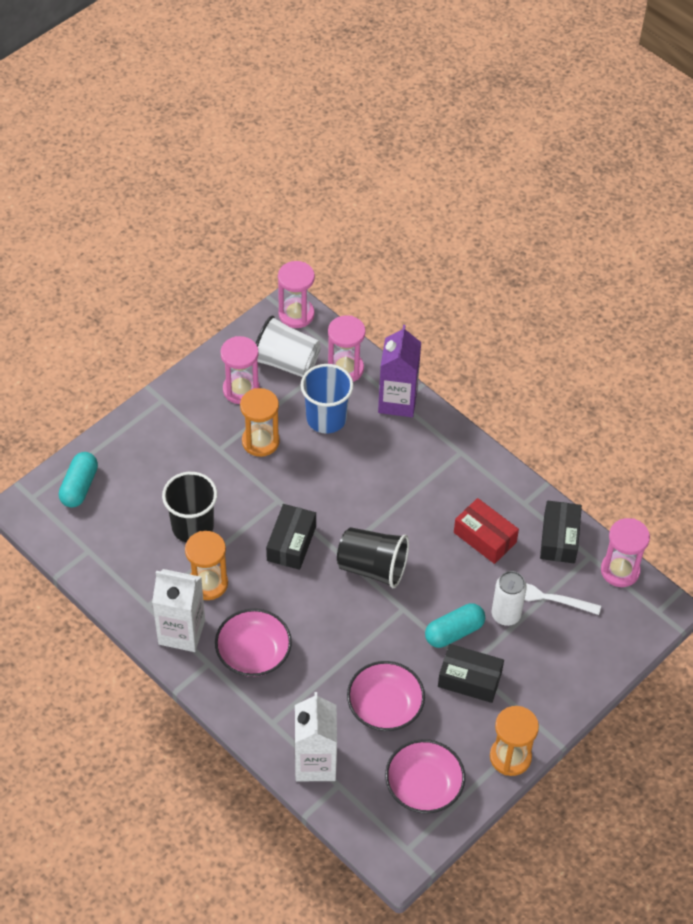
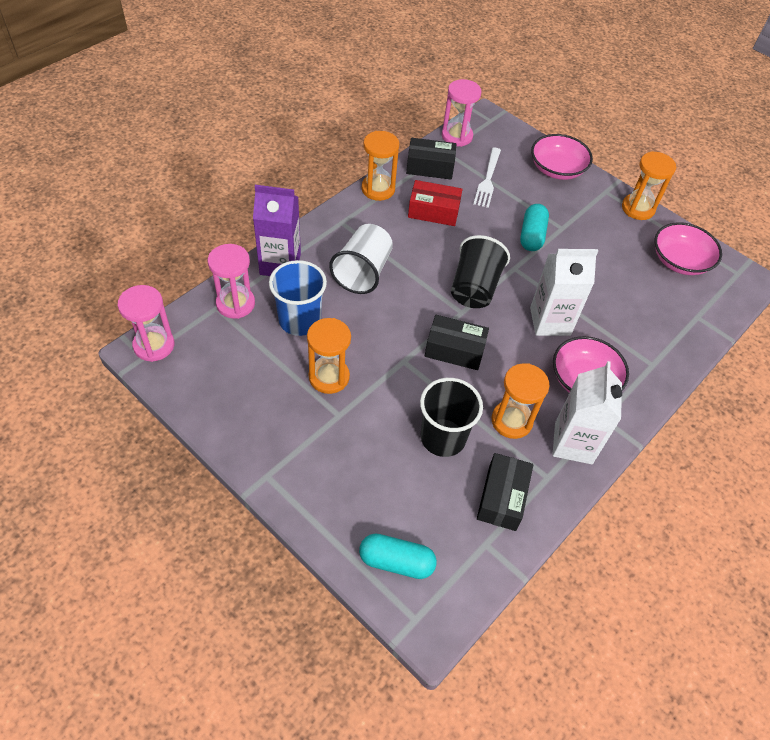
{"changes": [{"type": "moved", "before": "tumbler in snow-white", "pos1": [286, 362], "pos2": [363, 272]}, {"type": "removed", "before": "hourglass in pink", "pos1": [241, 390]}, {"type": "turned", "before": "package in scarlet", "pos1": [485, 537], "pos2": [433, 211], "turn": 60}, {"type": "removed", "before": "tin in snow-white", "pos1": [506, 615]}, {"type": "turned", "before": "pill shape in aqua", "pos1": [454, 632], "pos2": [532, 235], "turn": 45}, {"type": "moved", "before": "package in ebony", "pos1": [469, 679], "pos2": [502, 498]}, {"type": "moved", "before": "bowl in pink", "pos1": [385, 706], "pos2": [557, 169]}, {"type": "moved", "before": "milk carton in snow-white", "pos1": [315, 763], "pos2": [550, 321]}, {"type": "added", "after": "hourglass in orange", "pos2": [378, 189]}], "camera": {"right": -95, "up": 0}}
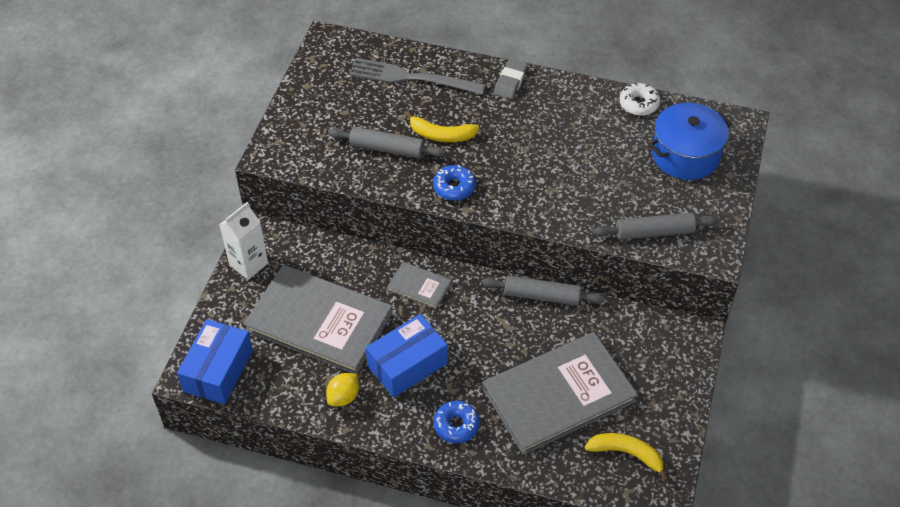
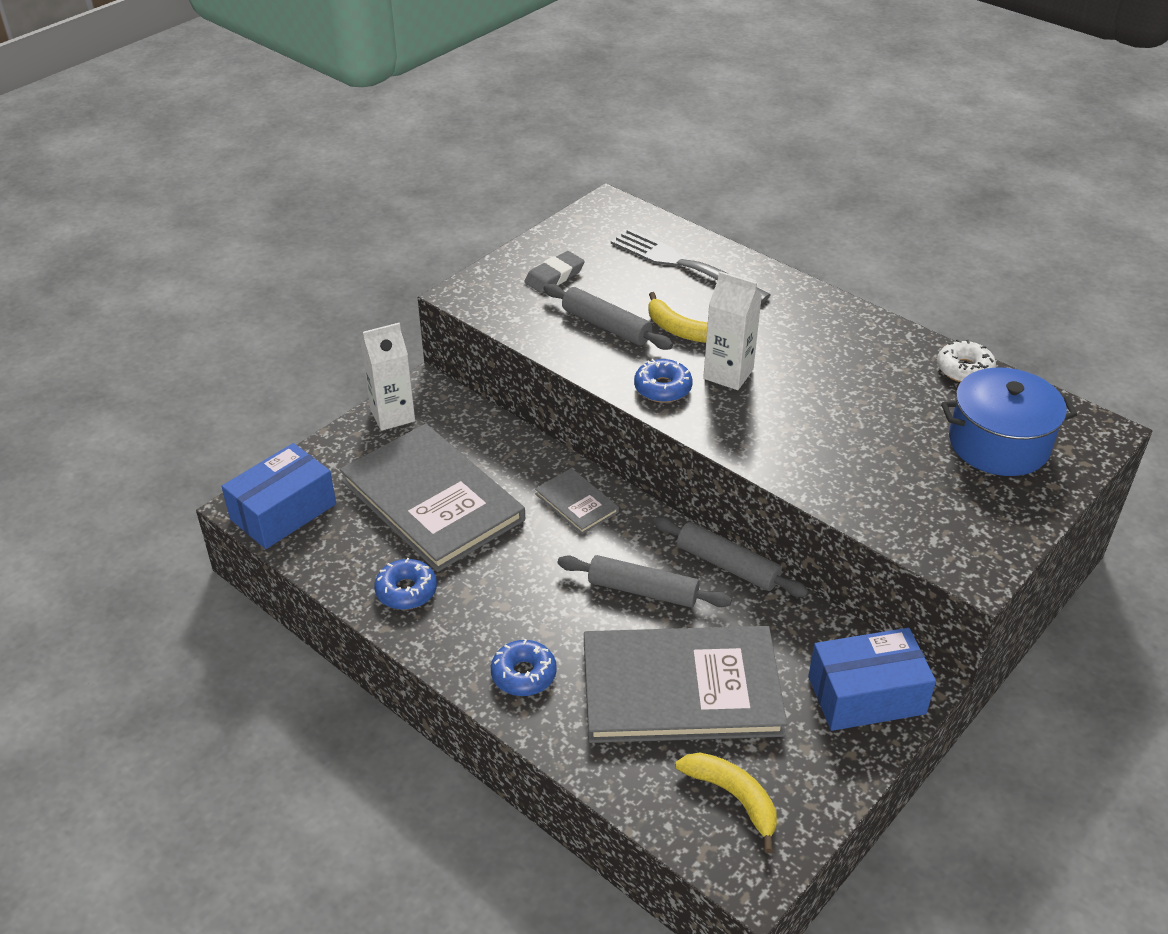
{"changes": [{"type": "moved", "before": "gum eraser in ash-grey", "pos1": [510, 82], "pos2": [554, 276]}, {"type": "moved", "before": "dough roller in ash-grey", "pos1": [654, 232], "pos2": [643, 590]}, {"type": "moved", "before": "package in cobalt", "pos1": [407, 365], "pos2": [866, 695]}, {"type": "replaced", "before": "citrus fruit in yellow", "after": "doughnut in cobalt", "pos1": [343, 397], "pos2": [406, 591]}, {"type": "added", "after": "milk carton in snow-white", "pos2": [728, 374]}], "camera": {"right": 25, "up": -10}}
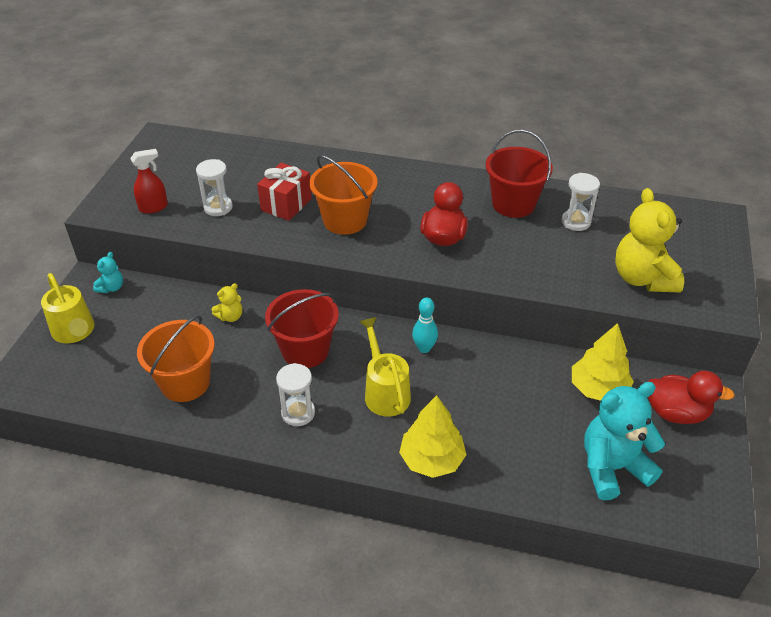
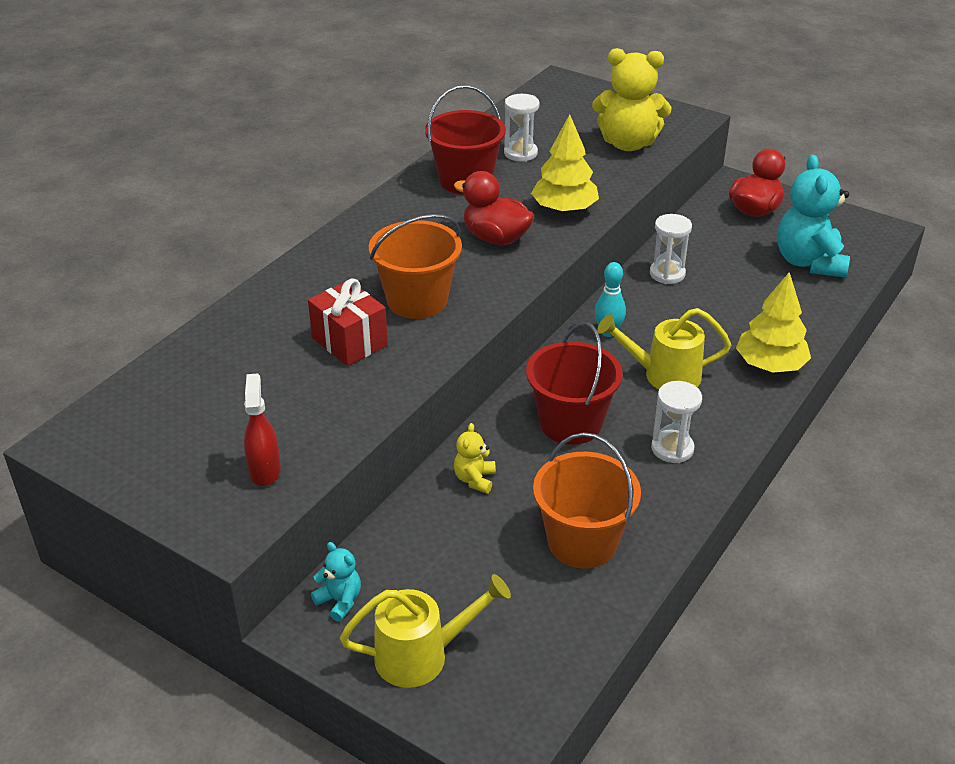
{"changes": [{"type": "moved", "before": "hourglass in snow-white", "pos1": [218, 207], "pos2": [667, 274]}, {"type": "turned", "before": "teddy bear in yellow", "pos1": [230, 316], "pos2": [475, 479], "turn": -150}, {"type": "moved", "before": "fir tree in yellow", "pos1": [598, 389], "pos2": [564, 209]}], "camera": {"right": -70, "up": -5}}
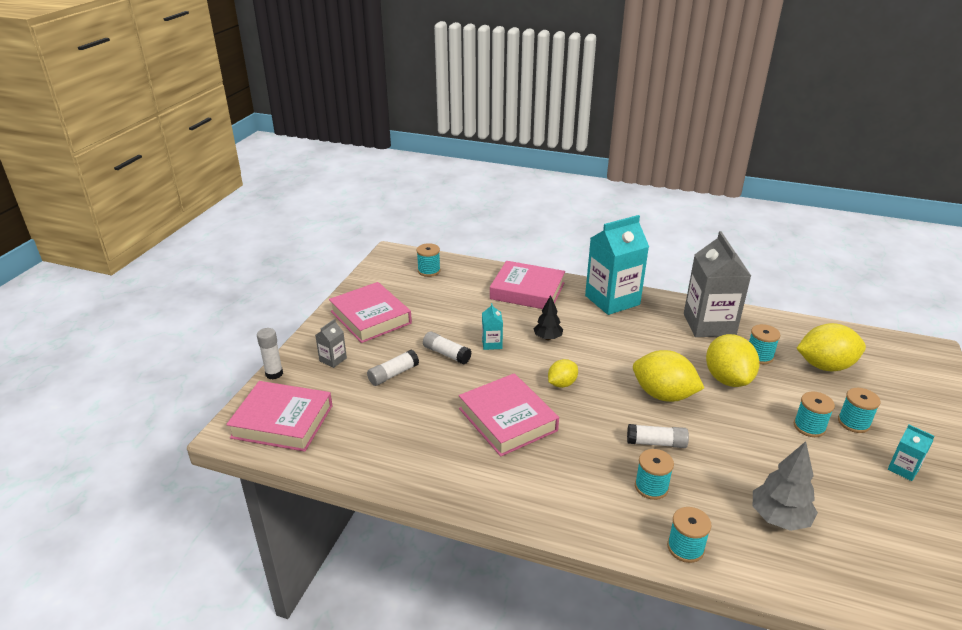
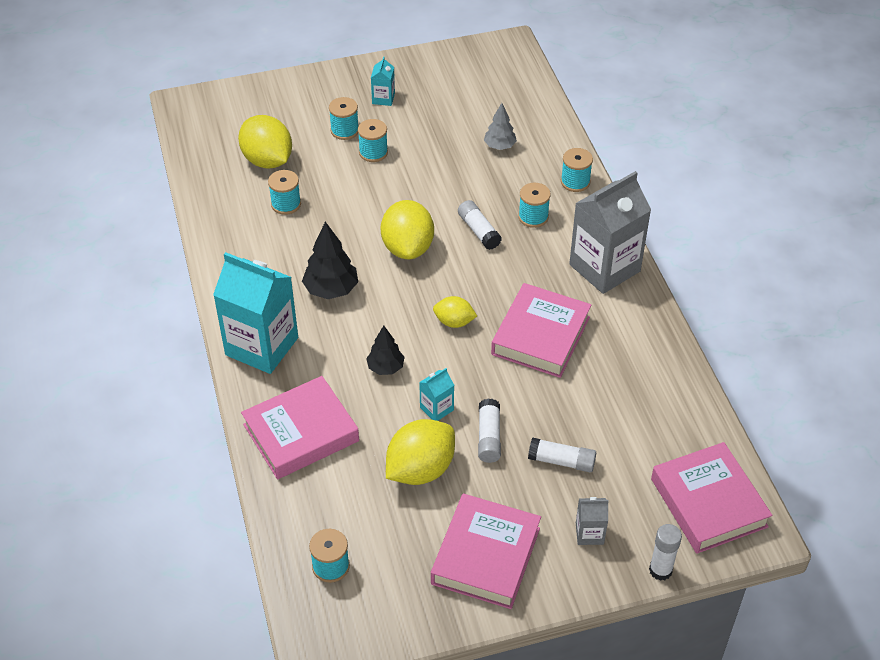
{"changes": [{"type": "moved", "before": "milk carton in ash-grey", "pos1": [709, 324], "pos2": [604, 268]}, {"type": "turned", "before": "hardcover in pink", "pos1": [527, 291], "pos2": [301, 433], "turn": 75}, {"type": "moved", "before": "citrus fruit in yellow", "pos1": [727, 379], "pos2": [420, 469]}, {"type": "resized", "before": "fir tree in ash-grey", "pos1": [779, 518], "pos2": [499, 146], "scale": 0.65}, {"type": "added", "after": "fir tree in ebony", "pos2": [331, 290]}], "camera": {"right": -125, "up": 15}}
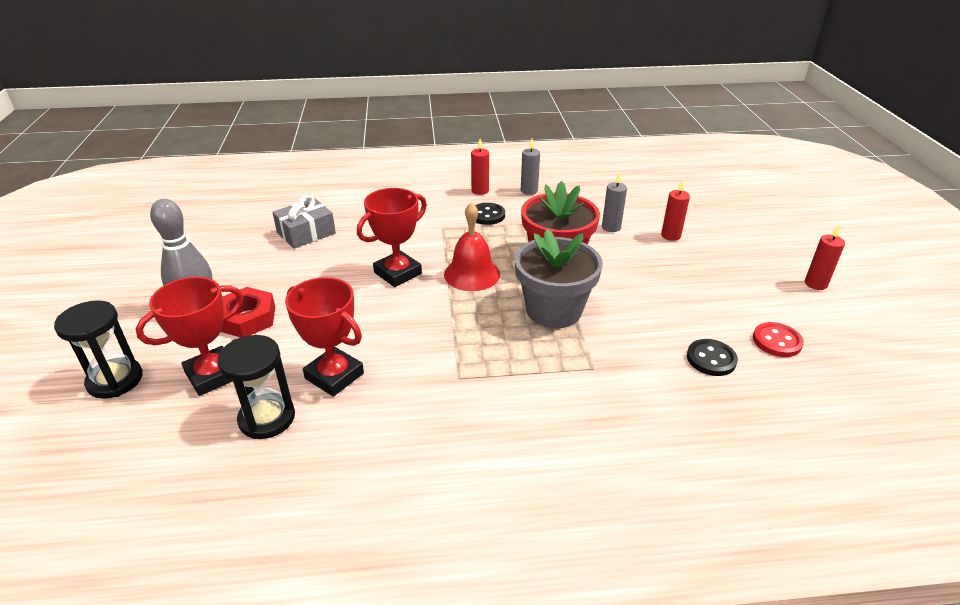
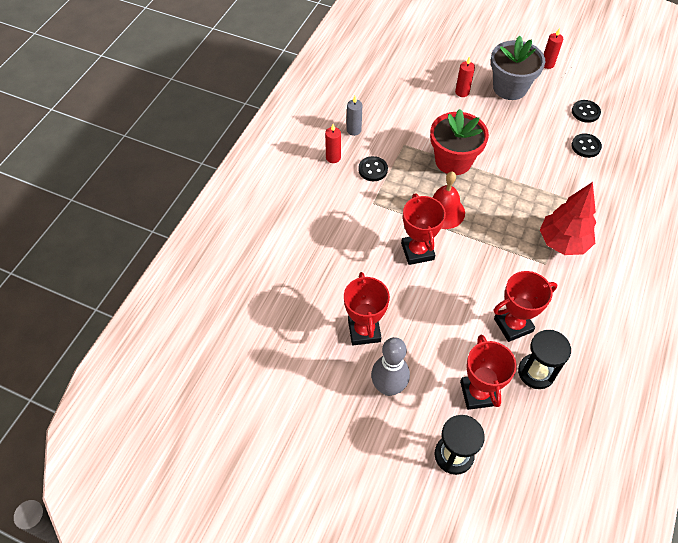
{"changes": [{"type": "removed", "before": "pillar candle in ash-grey", "pos1": [611, 227]}, {"type": "removed", "before": "wrapped gift in ash-grey", "pos1": [306, 233]}, {"type": "moved", "before": "plant pot in ash-grey", "pos1": [554, 310], "pos2": [510, 88]}, {"type": "removed", "before": "hexagon nut in scarlet", "pos1": [247, 318]}, {"type": "recoloured", "before": "sewing button in scarlet", "after": "sewing button in ebony", "pos1": [776, 341], "pos2": [585, 112]}, {"type": "added", "after": "fir tree in scarlet", "pos2": [563, 242]}, {"type": "added", "after": "award cup in scarlet", "pos2": [364, 331]}], "camera": {"right": -60, "up": 20}}
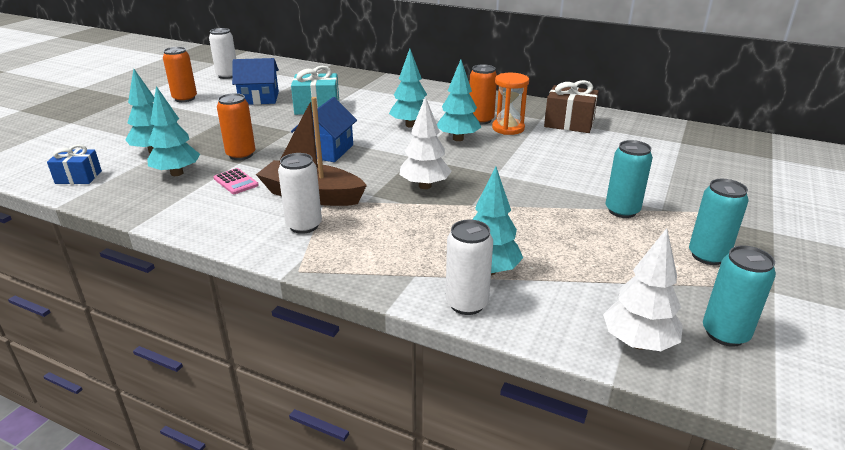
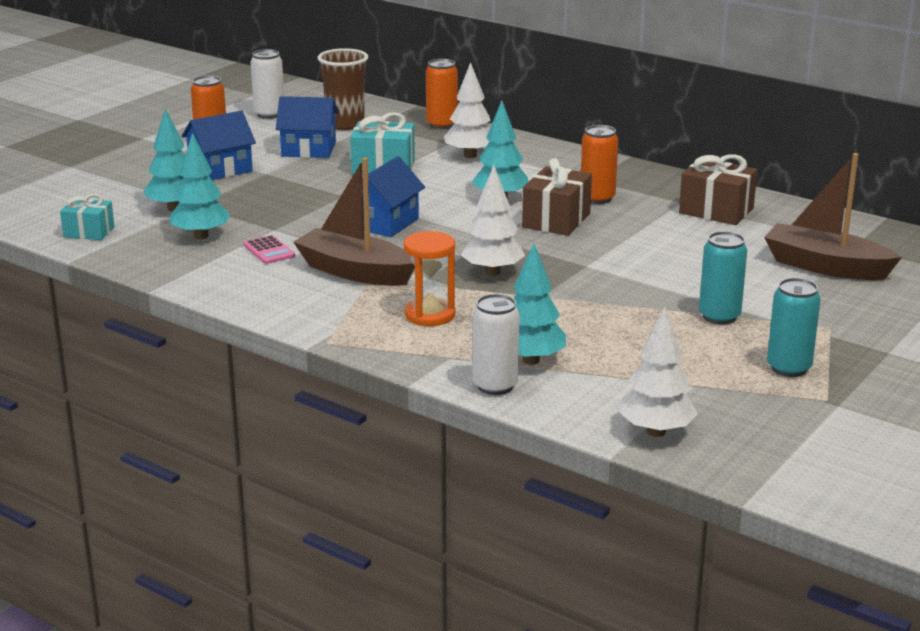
{"changes": [{"type": "replaced", "before": "fir tree in aqua", "after": "wrapped gift in dark brown", "pos1": [458, 139], "pos2": [556, 220]}, {"type": "moved", "before": "hourglass in orange", "pos1": [508, 128], "pos2": [430, 315]}, {"type": "moved", "before": "tin in orange", "pos1": [241, 155], "pos2": [442, 125]}, {"type": "recoloured", "before": "wrapped gift in cobalt", "after": "wrapped gift in aqua", "pos1": [78, 177], "pos2": [89, 232]}, {"type": "removed", "before": "tin in snow-white", "pos1": [304, 226]}, {"type": "removed", "before": "tin in aqua", "pos1": [725, 334]}, {"type": "added", "after": "tumbler in dark brown", "pos2": [345, 124]}, {"type": "added", "after": "fir tree in snow-white", "pos2": [470, 155]}, {"type": "added", "after": "house in cobalt", "pos2": [220, 169]}, {"type": "added", "after": "sailboat in dark brown", "pos2": [825, 266]}], "camera": {"right": 10, "up": -5}}
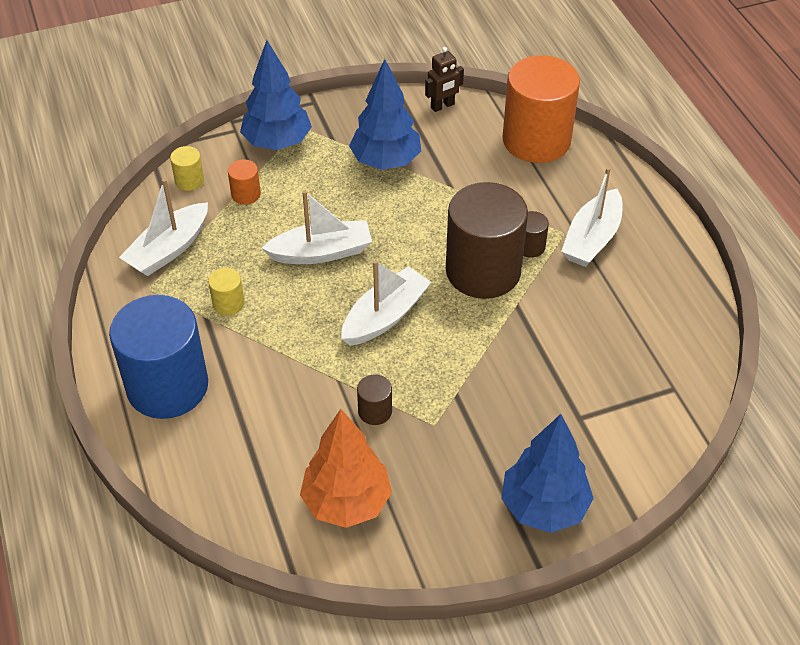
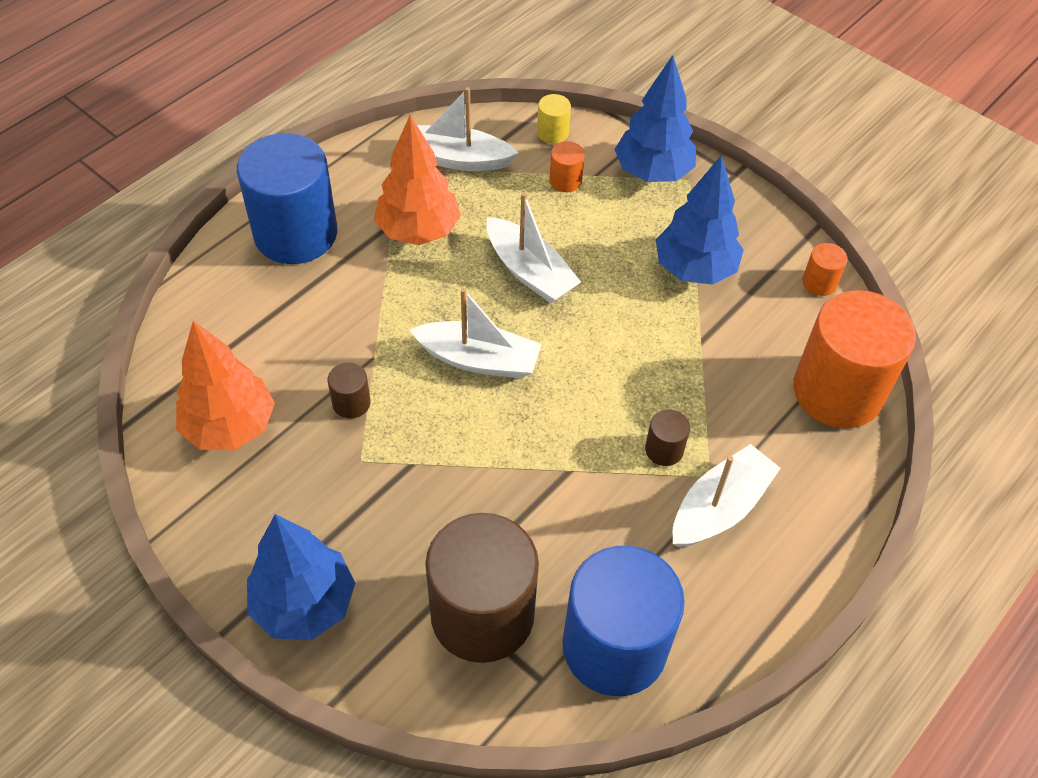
{"changes": [{"type": "replaced", "before": "toy robot in dark brown", "after": "solid cylinder in orange", "pos1": [442, 106], "pos2": [819, 282]}, {"type": "turned", "before": "sailboat in snow-white", "pos1": [592, 239], "pos2": [720, 507], "turn": 135}, {"type": "moved", "before": "solid cylinder in dark brown", "pos1": [483, 271], "pos2": [482, 614]}, {"type": "replaced", "before": "solid cylinder in yellow", "after": "fir tree in orange", "pos1": [228, 303], "pos2": [418, 231]}, {"type": "added", "after": "solid cylinder in cobalt", "pos2": [614, 646]}], "camera": {"right": 60, "up": 5}}
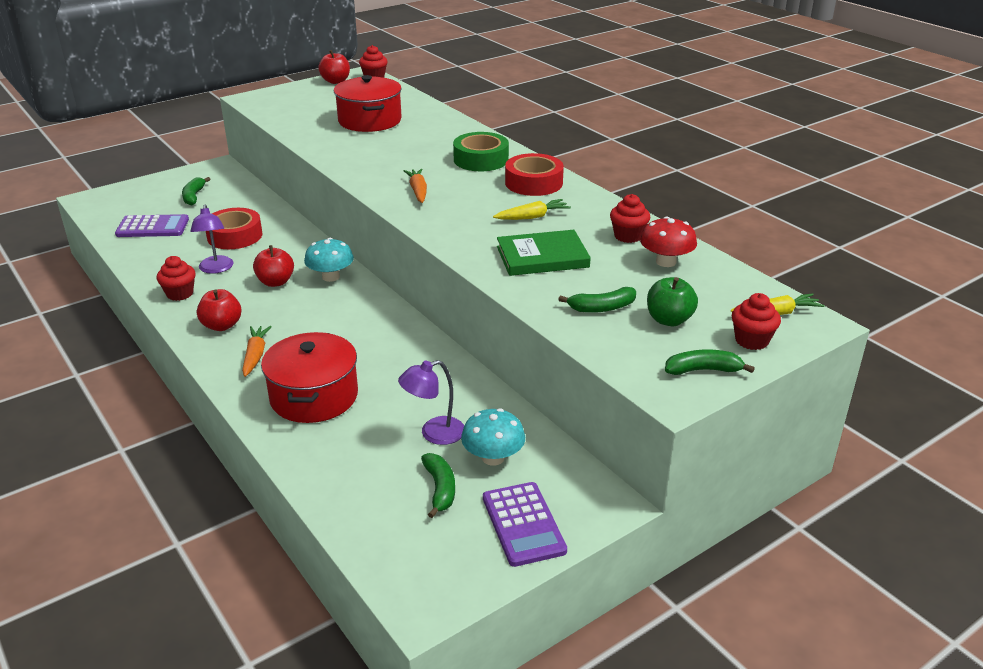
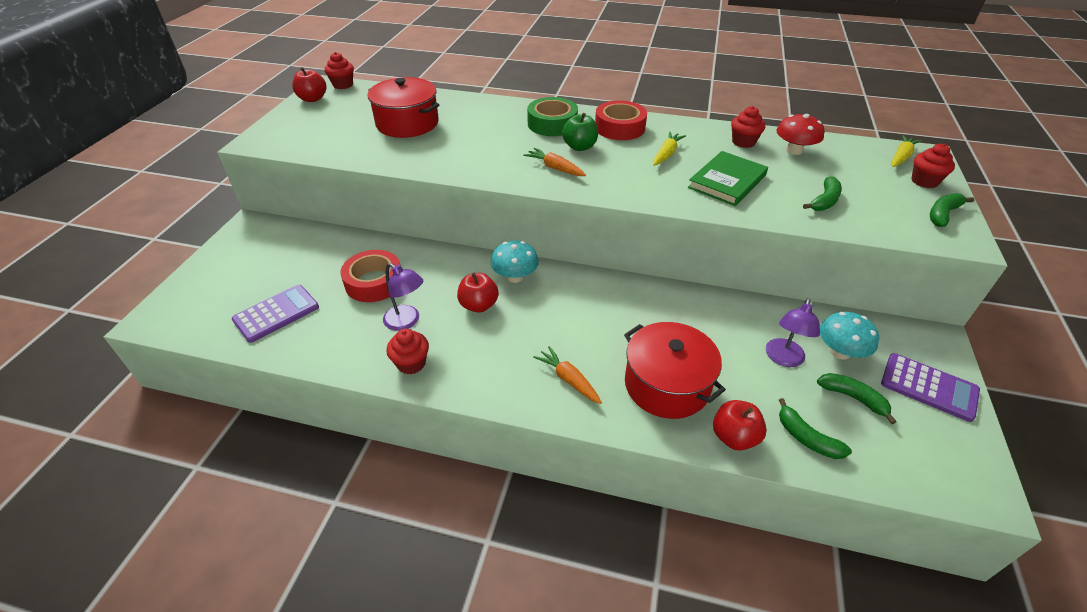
{"changes": [{"type": "moved", "before": "banana fruit in emerald", "pos1": [194, 196], "pos2": [806, 438]}, {"type": "moved", "before": "apple in emerald", "pos1": [669, 320], "pos2": [579, 147]}, {"type": "moved", "before": "apple in scarlet", "pos1": [222, 325], "pos2": [734, 437]}], "camera": {"right": -40, "up": 10}}
